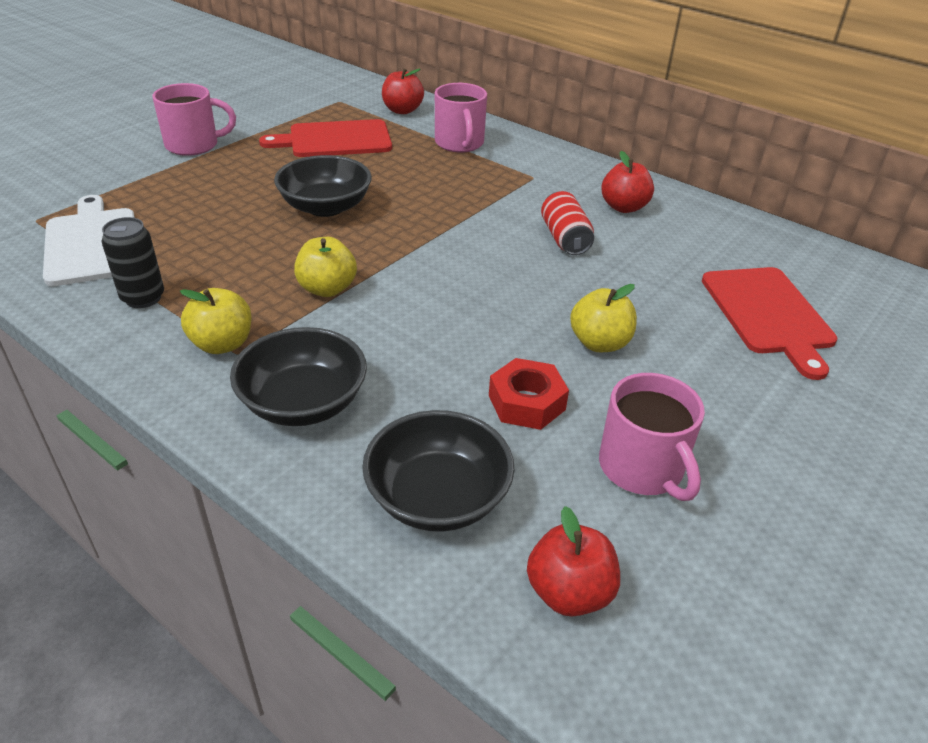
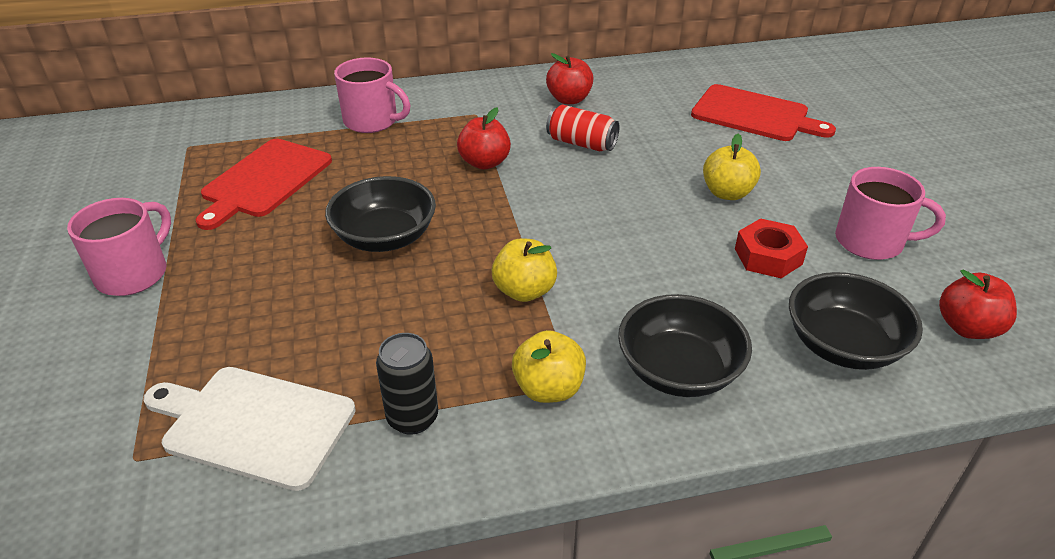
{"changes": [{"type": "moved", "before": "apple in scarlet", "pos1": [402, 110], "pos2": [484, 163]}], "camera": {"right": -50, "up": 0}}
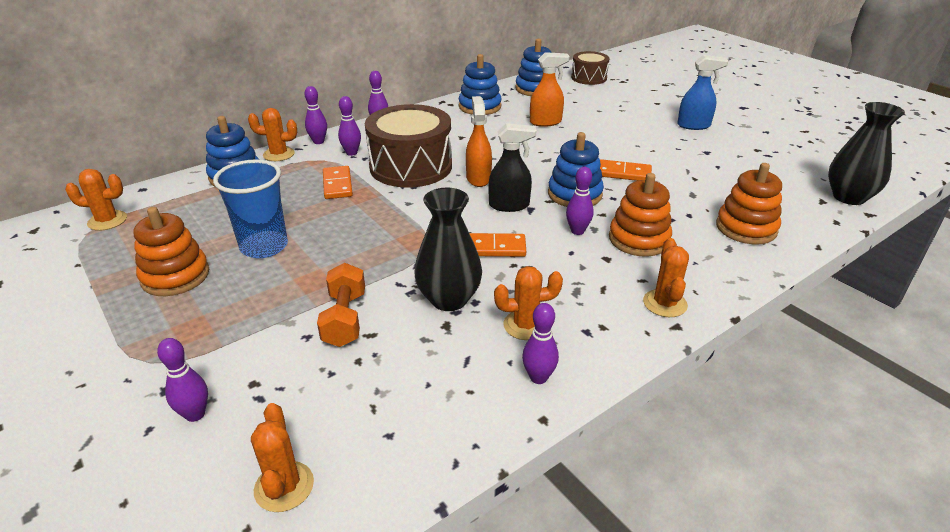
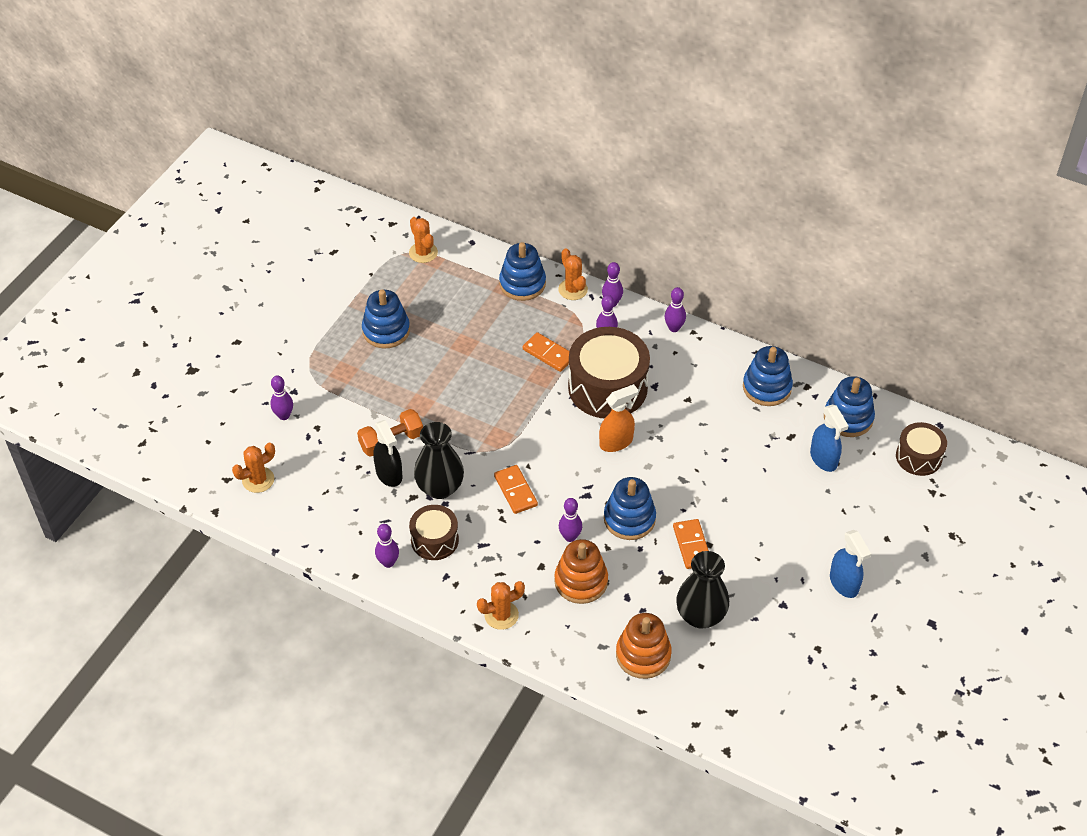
{"changes": [{"type": "removed", "before": "spray cleaner in orange", "pos1": [545, 122]}, {"type": "moved", "before": "flower vase in ebony", "pos1": [849, 197], "pos2": [700, 616]}, {"type": "moved", "before": "spray cleaner in ebony", "pos1": [509, 205], "pos2": [389, 474]}, {"type": "removed", "before": "tumbler in cobalt", "pos1": [264, 246]}, {"type": "turned", "before": "domino in orange", "pos1": [337, 185], "pos2": [548, 354], "turn": 75}, {"type": "recoloured", "before": "ring stacker in orange", "after": "ring stacker in cobalt", "pos1": [175, 276], "pos2": [386, 331]}, {"type": "replaced", "before": "cactus in orange", "after": "toy drum in dark brown", "pos1": [525, 325], "pos2": [434, 540]}, {"type": "added", "after": "spray cleaner in cobalt", "pos2": [823, 459]}], "camera": {"right": 65, "up": 15}}
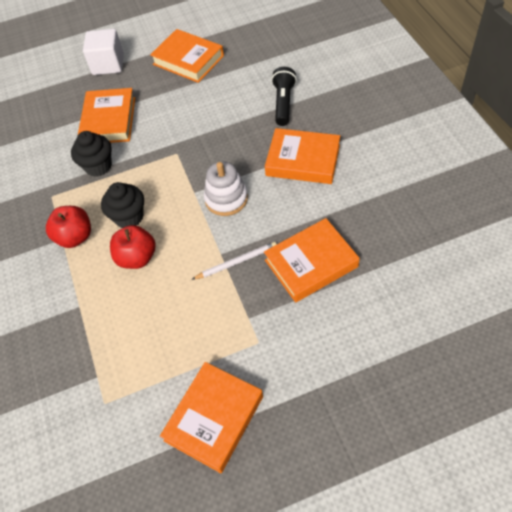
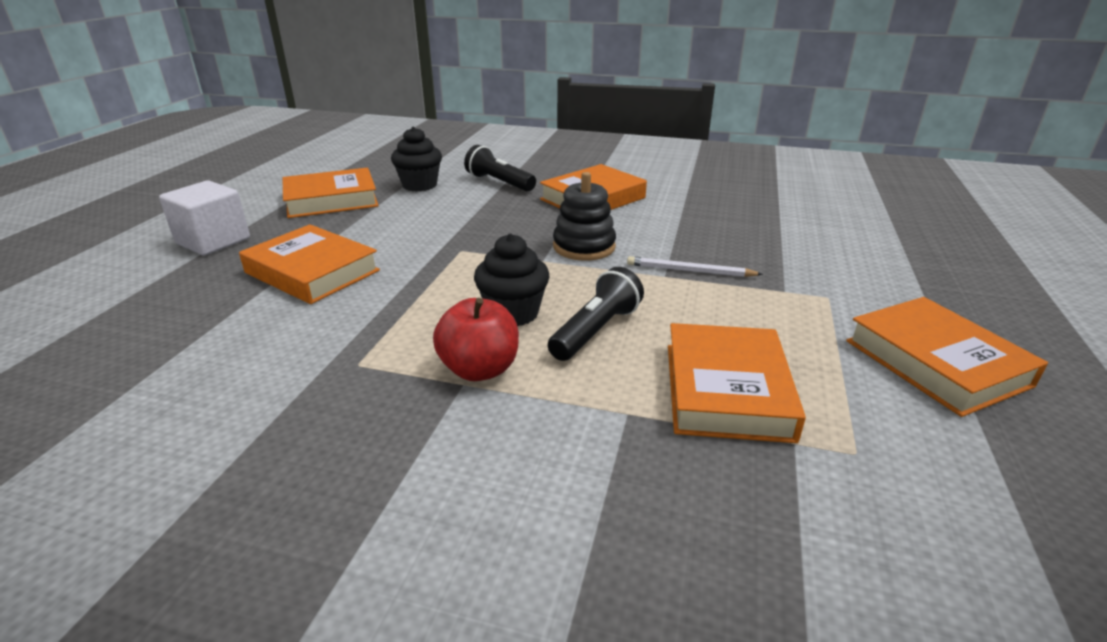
{"changes": [{"type": "moved", "before": "fairy cake in ebony", "pos1": [98, 166], "pos2": [420, 185]}, {"type": "recoloured", "before": "ring stacker in snow-white", "after": "ring stacker in ebony", "pos1": [226, 199], "pos2": [584, 247]}, {"type": "moved", "before": "hardcover in orange", "pos1": [311, 263], "pos2": [726, 390]}, {"type": "replaced", "before": "apple in scarlet", "after": "pocket torch in ebony", "pos1": [137, 258], "pos2": [596, 331]}, {"type": "turned", "before": "wooden pencil in snow-white", "pos1": [236, 262], "pos2": [690, 271], "turn": -90}], "camera": {"right": -60, "up": -25}}
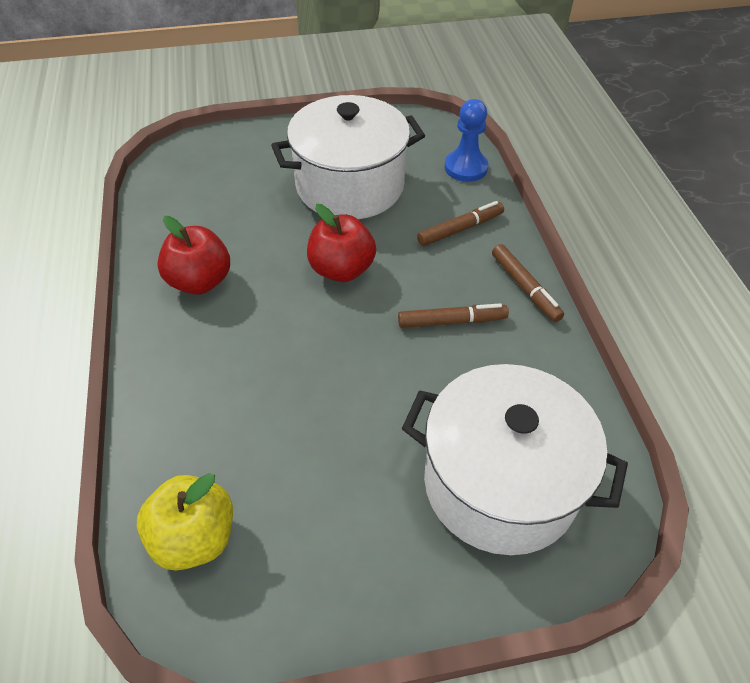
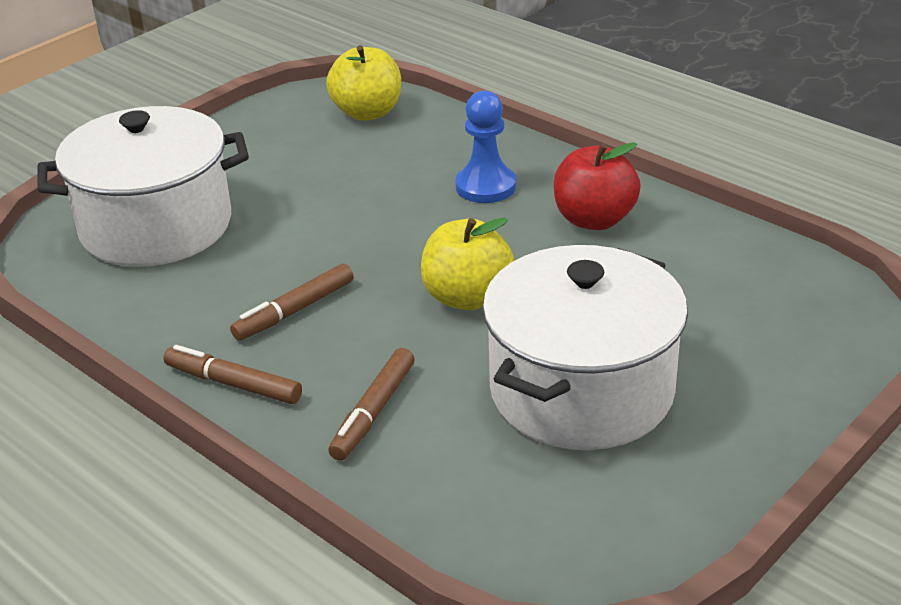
{"changes": [{"type": "moved", "before": "chess pawn in cobalt", "pos1": [465, 167], "pos2": [485, 186]}, {"type": "recoloured", "before": "apple in scarlet", "after": "apple in yellow", "pos1": [341, 269], "pos2": [467, 297]}], "camera": {"right": 145, "up": -15}}
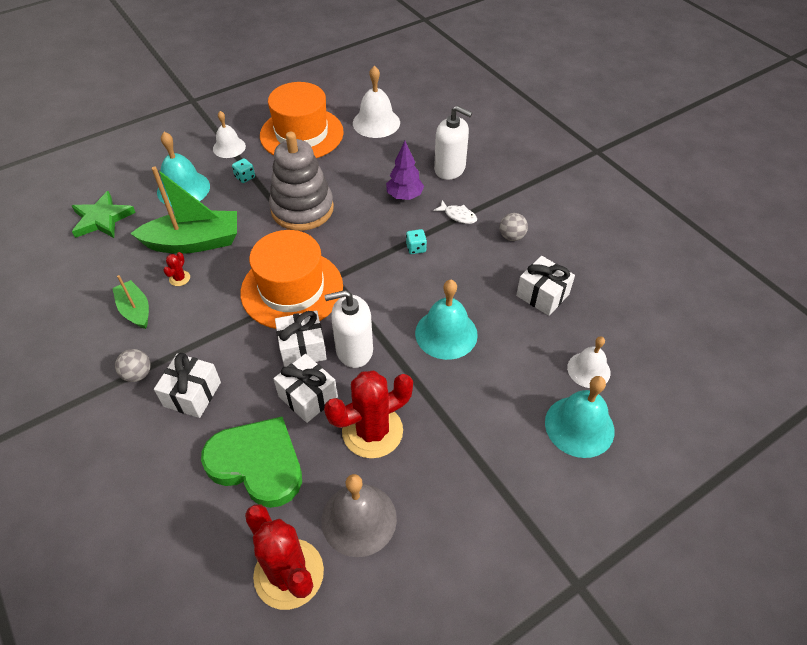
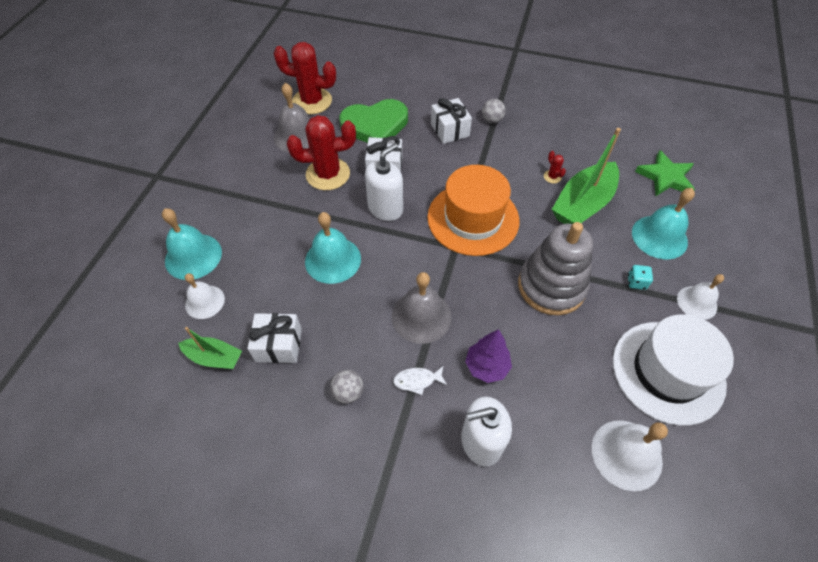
{"changes": [{"type": "recoloured", "before": "top hat in orange", "after": "top hat in snow-white", "pos1": [301, 134], "pos2": [668, 371]}, {"type": "replaced", "before": "die in aqua", "after": "bell in ash-grey", "pos1": [416, 248], "pos2": [421, 316]}, {"type": "moved", "before": "sailboat in emerald", "pos1": [135, 310], "pos2": [214, 357]}, {"type": "removed", "before": "wrapped gift in snow-white", "pos1": [302, 348]}, {"type": "turned", "before": "cactus in scarlet", "pos1": [372, 431], "pos2": [328, 174], "turn": 60}], "camera": {"right": 140, "up": 5}}
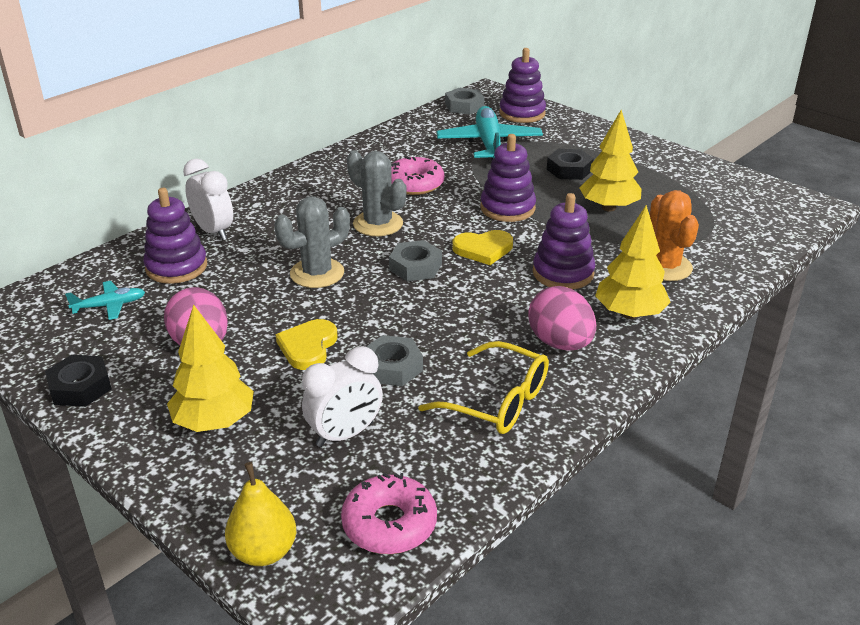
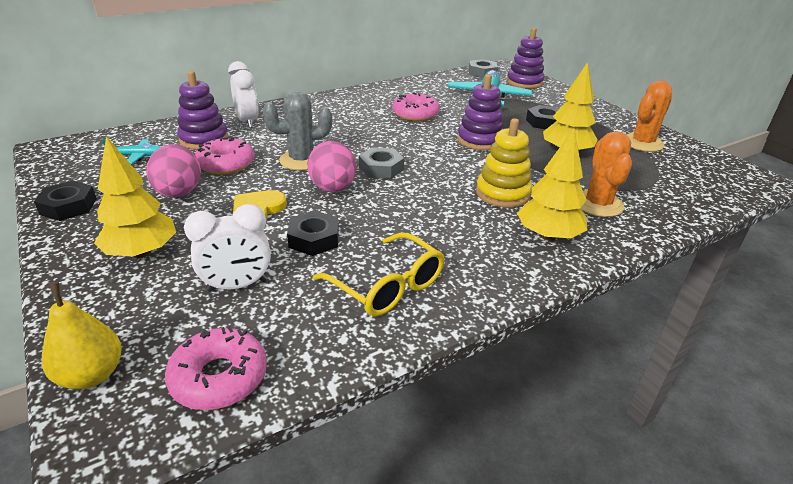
{"changes": [{"type": "removed", "before": "cactus in ash-grey", "pos1": [378, 224]}, {"type": "recoloured", "before": "ring stacker in purple", "after": "ring stacker in yellow", "pos1": [563, 273], "pos2": [502, 193]}, {"type": "removed", "before": "heart in yellow", "pos1": [483, 249]}, {"type": "moved", "before": "egg in pink", "pos1": [560, 343], "pos2": [333, 188]}, {"type": "recoloured", "before": "hexagon nut in ash-grey", "after": "hexagon nut in ebony", "pos1": [392, 367], "pos2": [314, 239]}, {"type": "added", "after": "cactus in orange", "pos2": [642, 143]}, {"type": "added", "after": "doughnut in pink", "pos2": [226, 164]}], "camera": {"right": 15, "up": 0}}
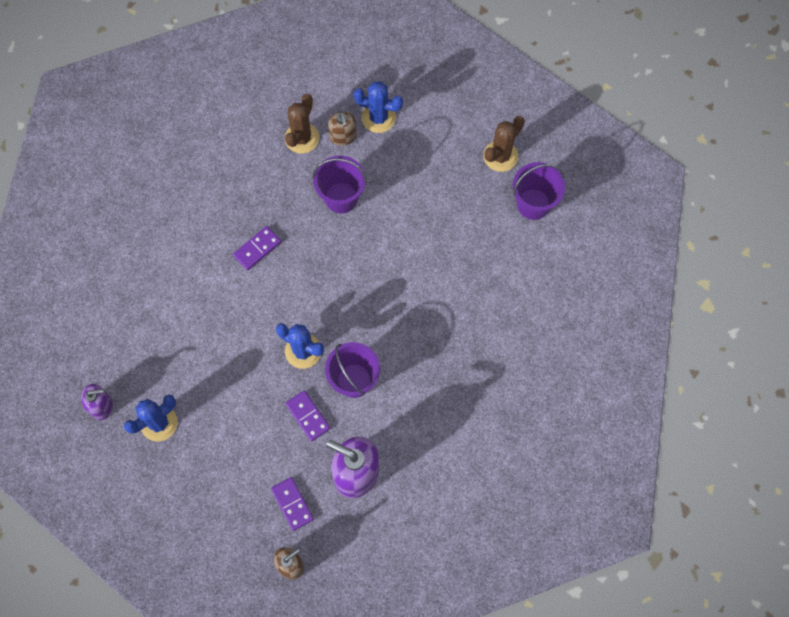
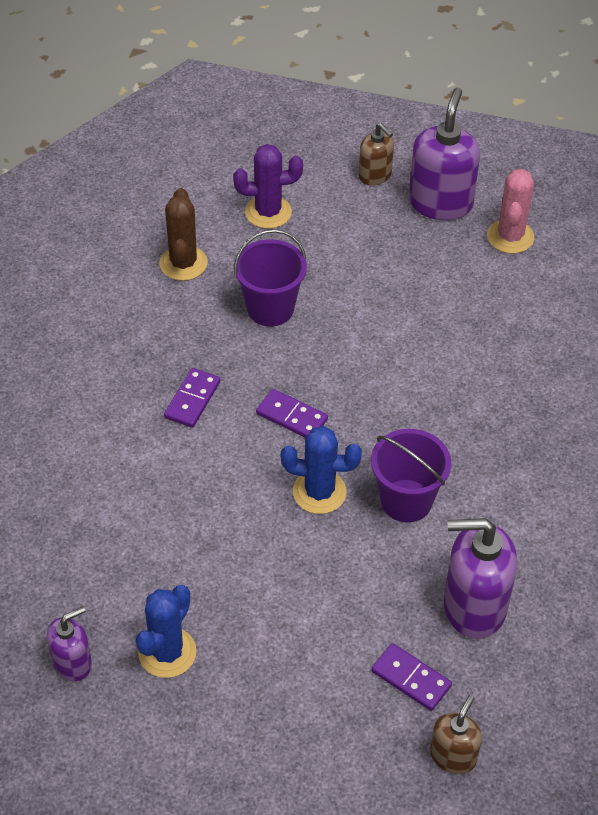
{"changes": [{"type": "recoloured", "before": "cactus in cobalt", "after": "cactus in purple", "pos1": [378, 117], "pos2": [268, 212]}, {"type": "moved", "before": "soap pump in dark brown", "pos1": [343, 136], "pos2": [375, 175]}, {"type": "replaced", "before": "cactus in dark brown", "after": "soap pump in purple", "pos1": [500, 156], "pos2": [440, 203]}, {"type": "replaced", "before": "pail in purple", "after": "cactus in pink", "pos1": [533, 204], "pos2": [510, 237]}, {"type": "moved", "before": "domino in purple", "pos1": [308, 416], "pos2": [292, 416]}], "camera": {"right": -25, "up": -20}}
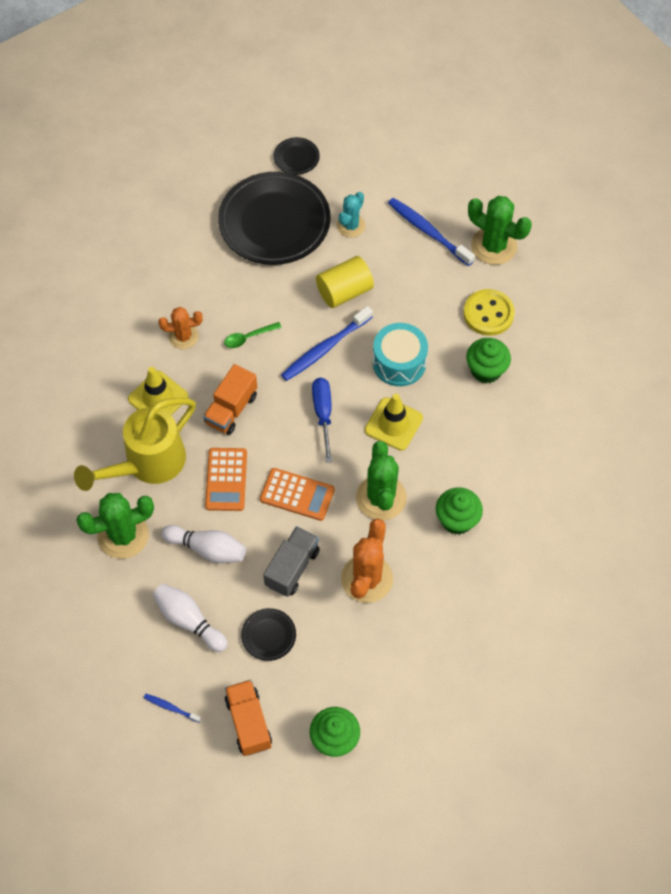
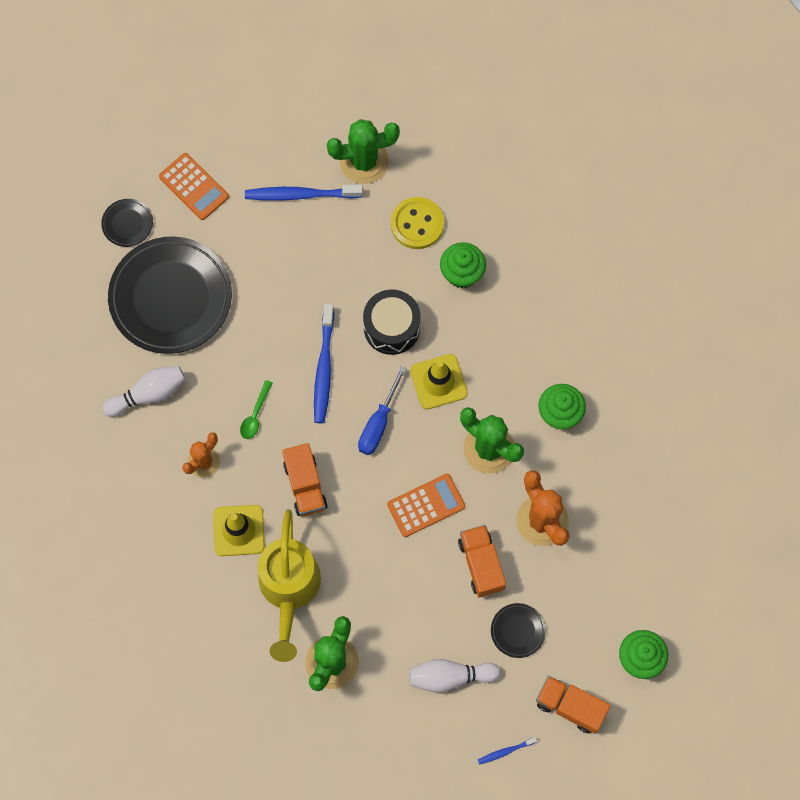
{"changes": [{"type": "removed", "before": "cactus in aqua", "pos1": [351, 226]}, {"type": "removed", "before": "solid cylinder in yellow", "pos1": [344, 291]}, {"type": "recoloured", "before": "toy drum in aqua", "after": "toy drum in ebony", "pos1": [399, 362], "pos2": [392, 327]}, {"type": "turned", "before": "hand screwdriver in cobalt", "pos1": [323, 414], "pos2": [378, 423], "turn": -105}, {"type": "moved", "before": "calculator in orange", "pos1": [226, 479], "pos2": [194, 187]}, {"type": "moved", "before": "bowling pin in snow-white", "pos1": [207, 549], "pos2": [148, 394]}, {"type": "recoloured", "before": "lorry in ash-grey", "after": "lorry in orange", "pos1": [292, 567], "pos2": [481, 564]}], "camera": {"right": -45, "up": 10}}
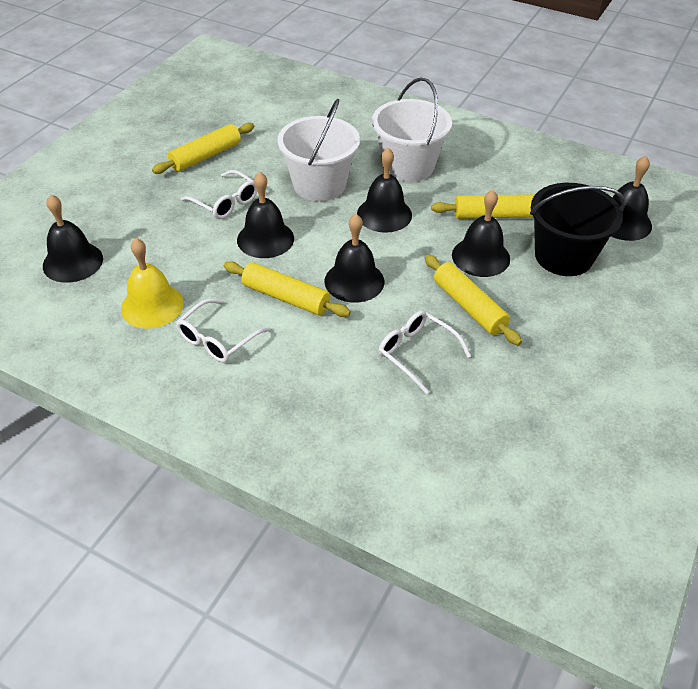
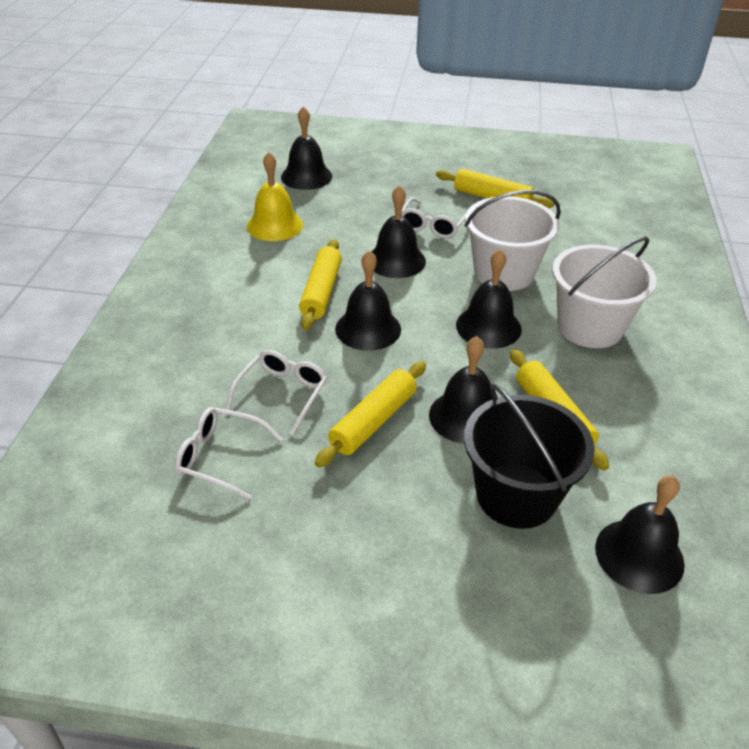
{"changes": [{"type": "moved", "before": "glasses in snow-white", "pos1": [217, 339], "pos2": [220, 457]}], "camera": {"right": 70, "up": -5}}
